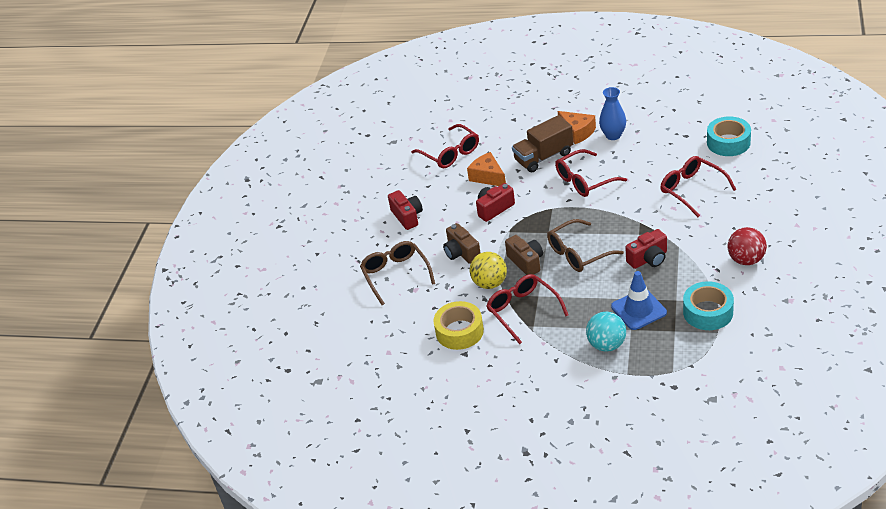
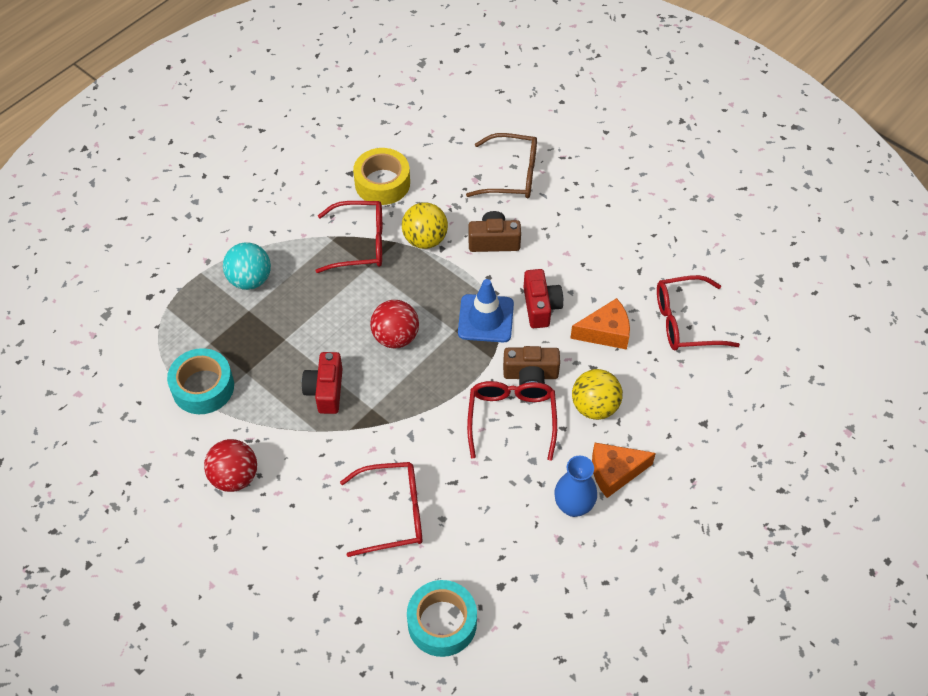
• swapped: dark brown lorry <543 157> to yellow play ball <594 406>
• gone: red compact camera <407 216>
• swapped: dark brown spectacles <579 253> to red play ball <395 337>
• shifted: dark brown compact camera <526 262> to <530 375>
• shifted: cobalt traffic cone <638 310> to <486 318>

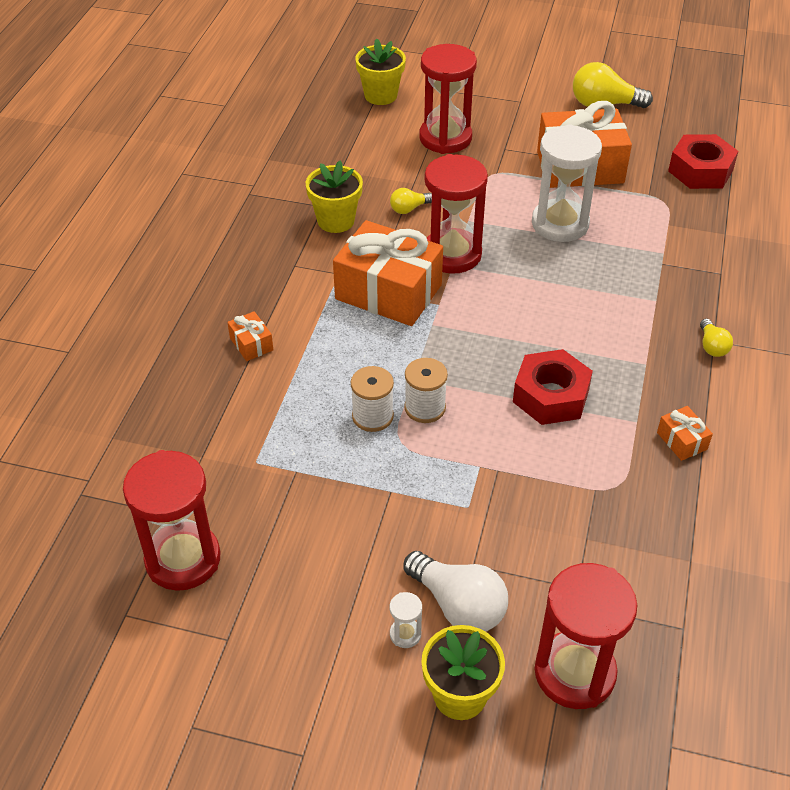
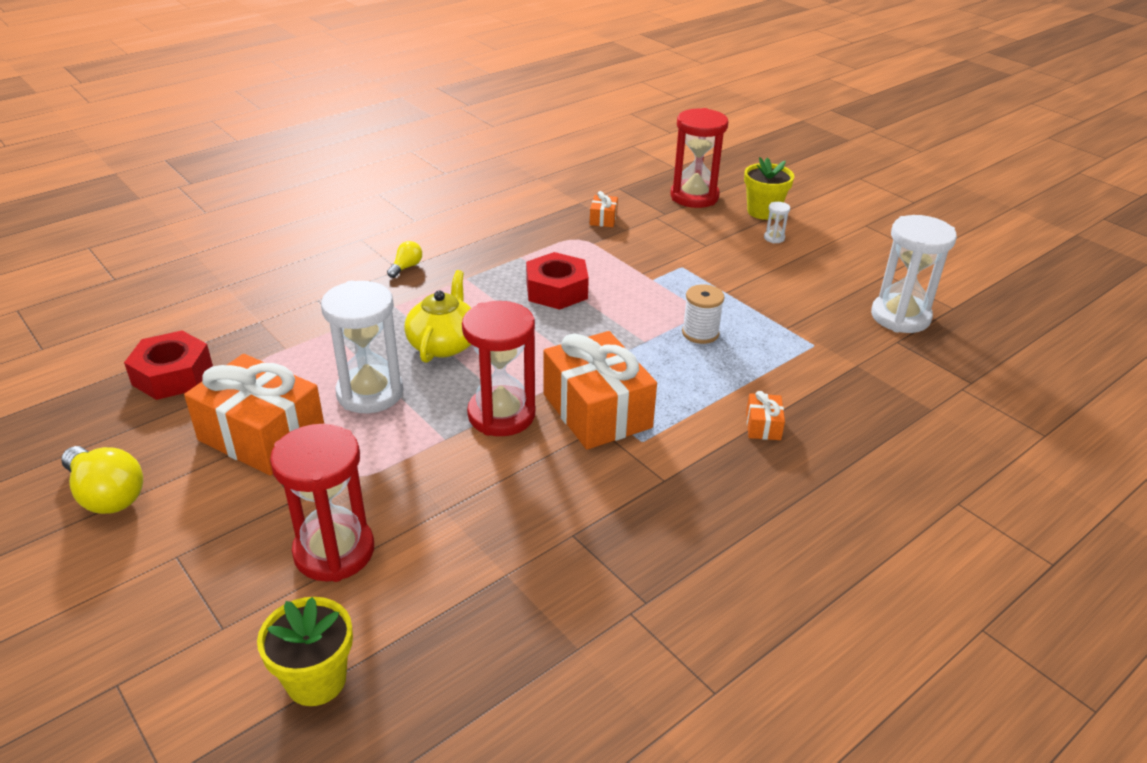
• gone: yellow flower pot <336 221>
• gone: yellow bulb <409 209>
• gone: white spool <425 408>
• shifted: orange wrapped gift <682 441> to <603 219>
• repainted: red hourglass <183 559> to white hourglass <900 317>
• gone: white bulb <458 605>
• new: yellow tea pot <444 344>

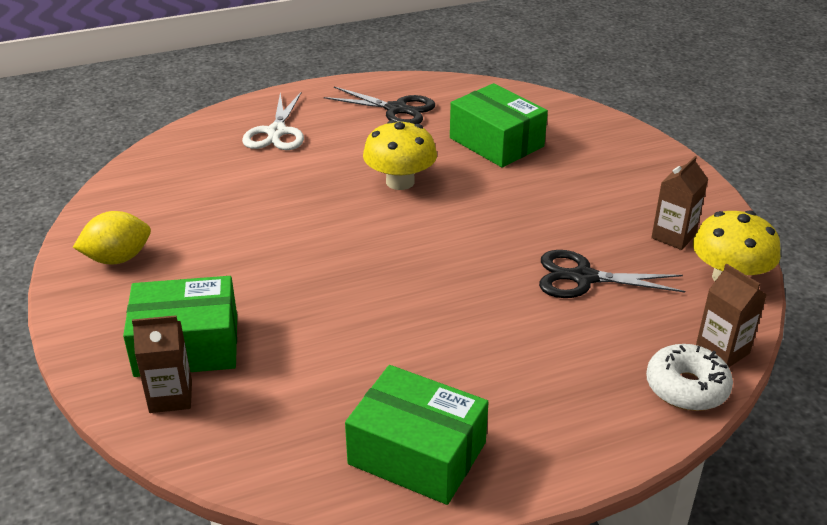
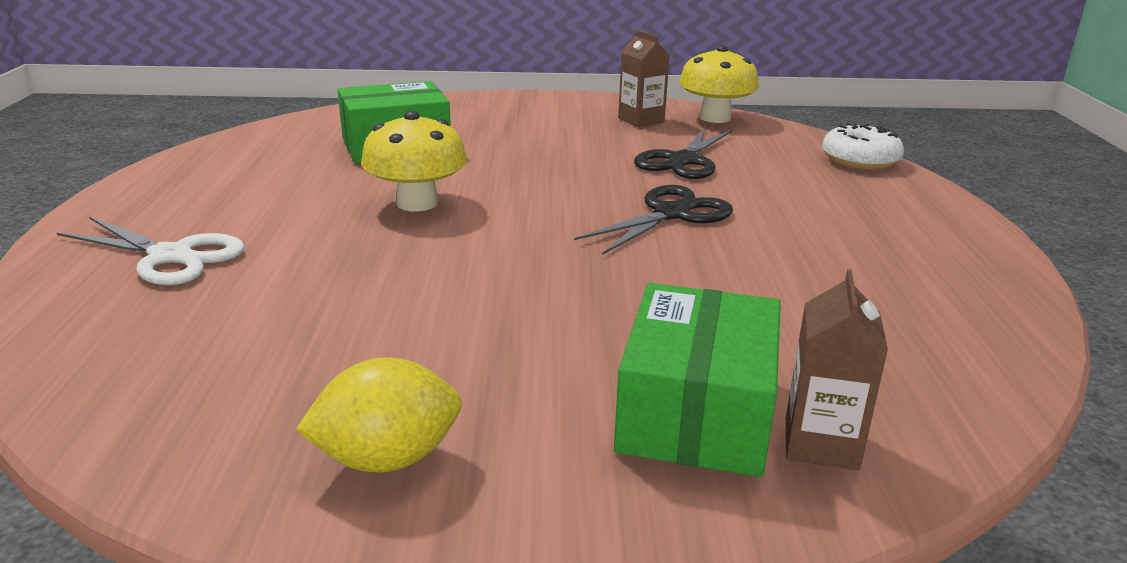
• shifted: black shears <396 109> to <671 214>
• rotated: yellow citrus fruit <118 258> = <387 459> 75 degrees clockwise
• gone: dark brown milk carton <722 351>
• gone: emerald parcel <417 453>

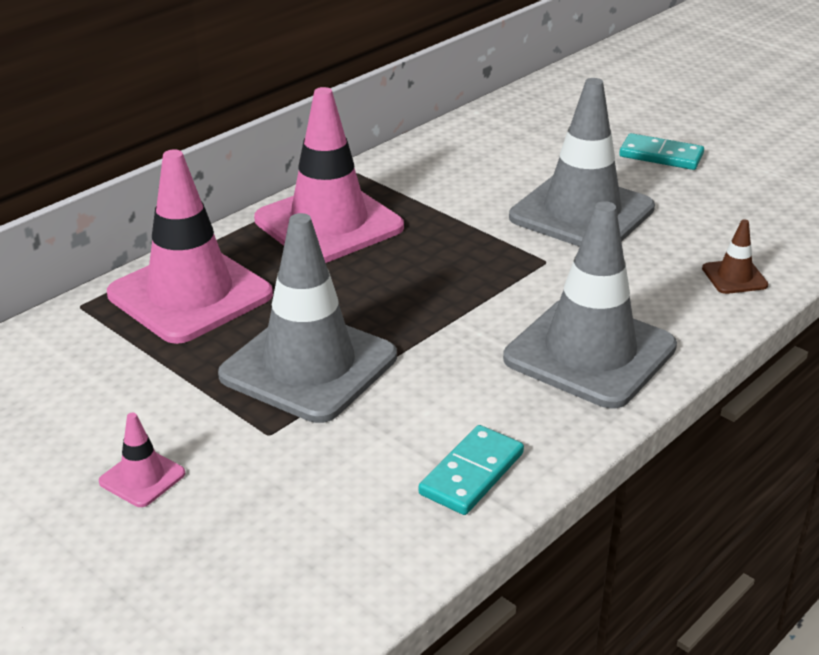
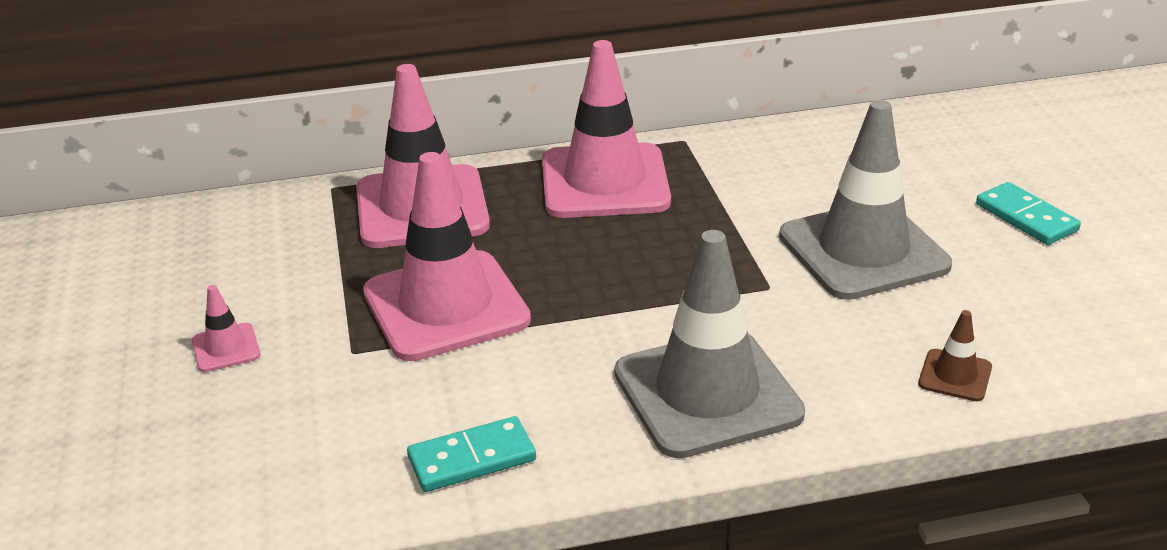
• repainted: grey traffic cone <308 366> to rose-pink traffic cone <446 306>

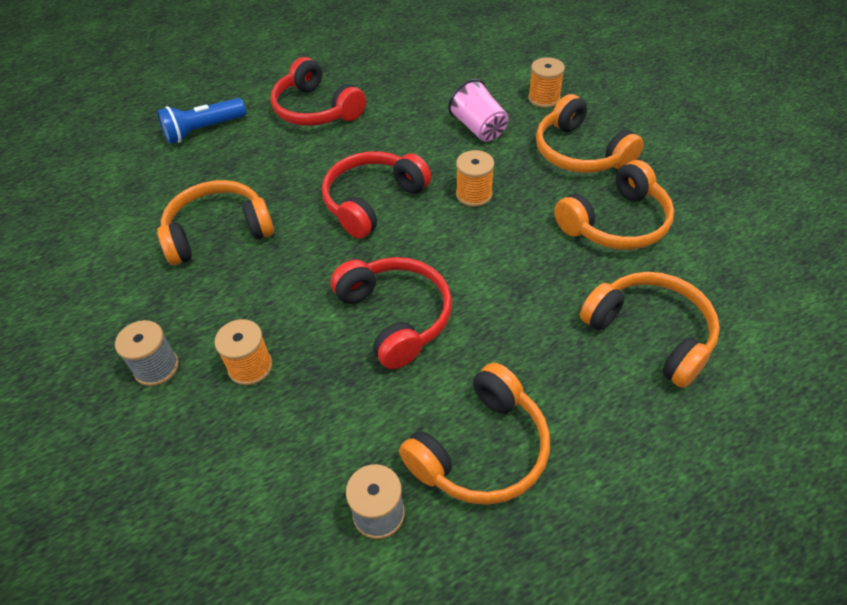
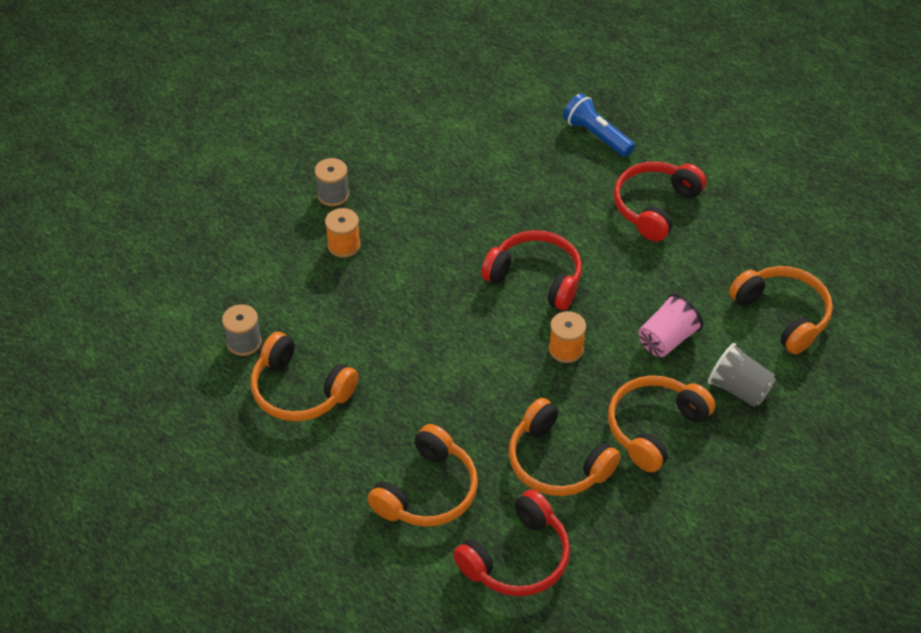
• swapped: orange spool <544 98> to grey tumbler <739 389>
• shifted: orange over-ear headphones <218 232> to <783 314>
• shifted: red over-ear headphones <396 316> to <517 558>

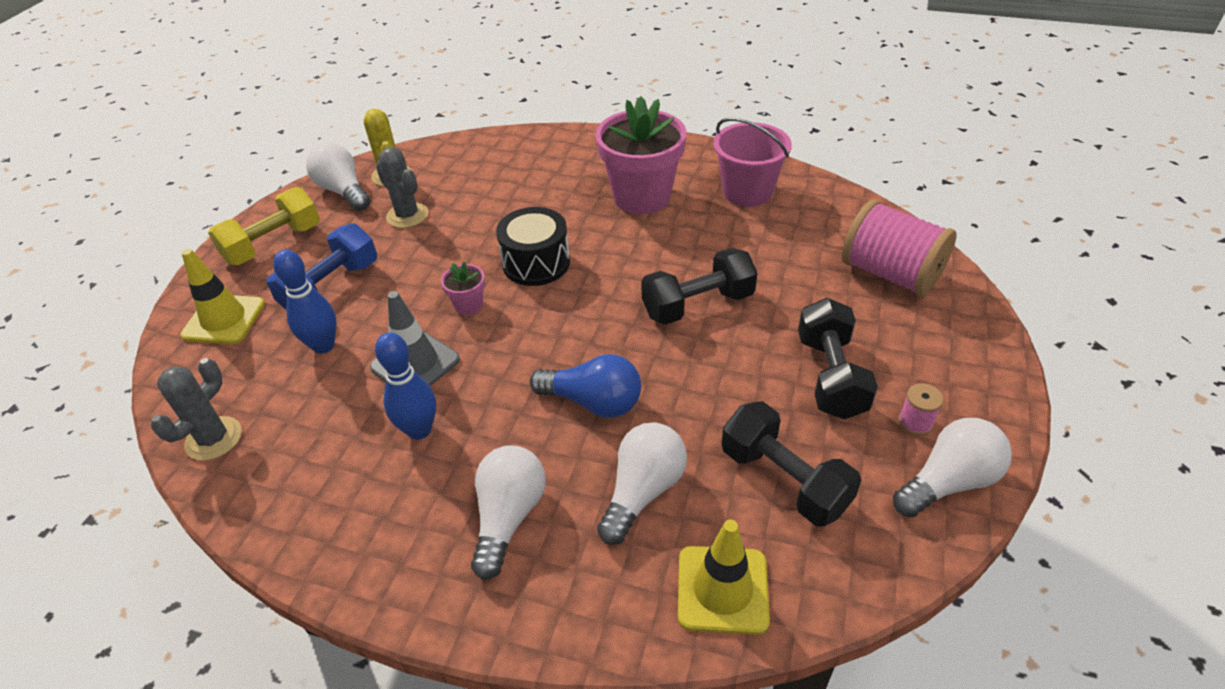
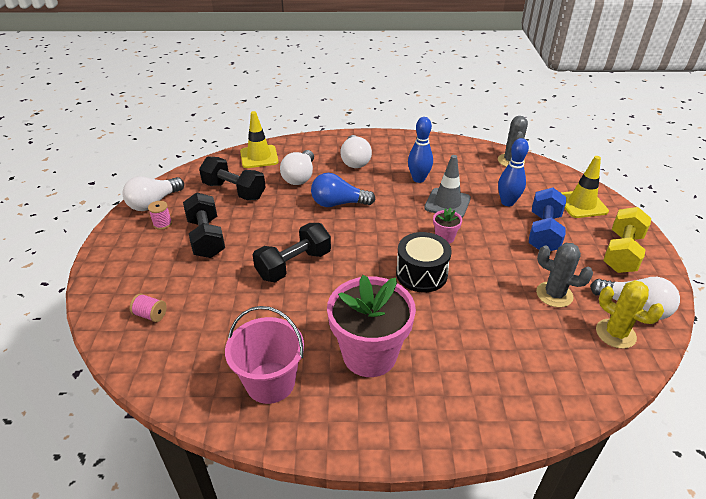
• scaled: rose-pink spool <890 274> = <151 315> x0.41

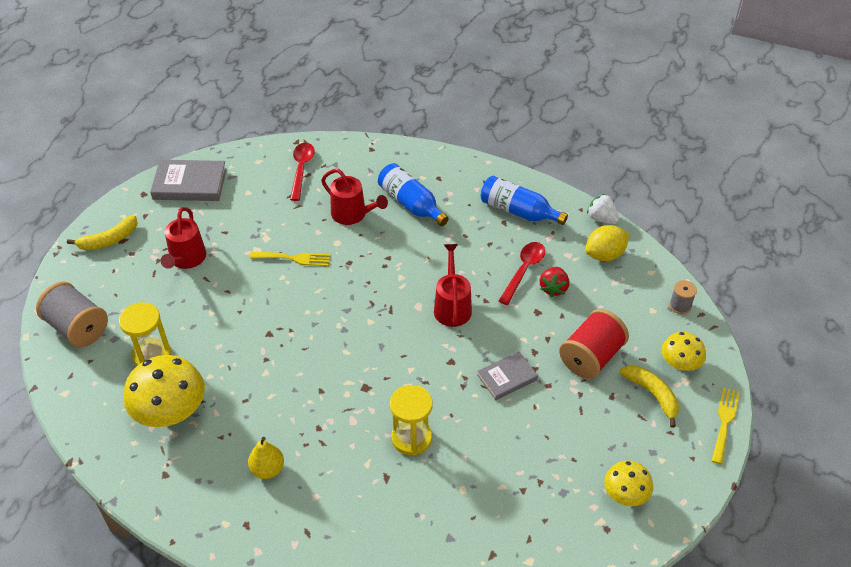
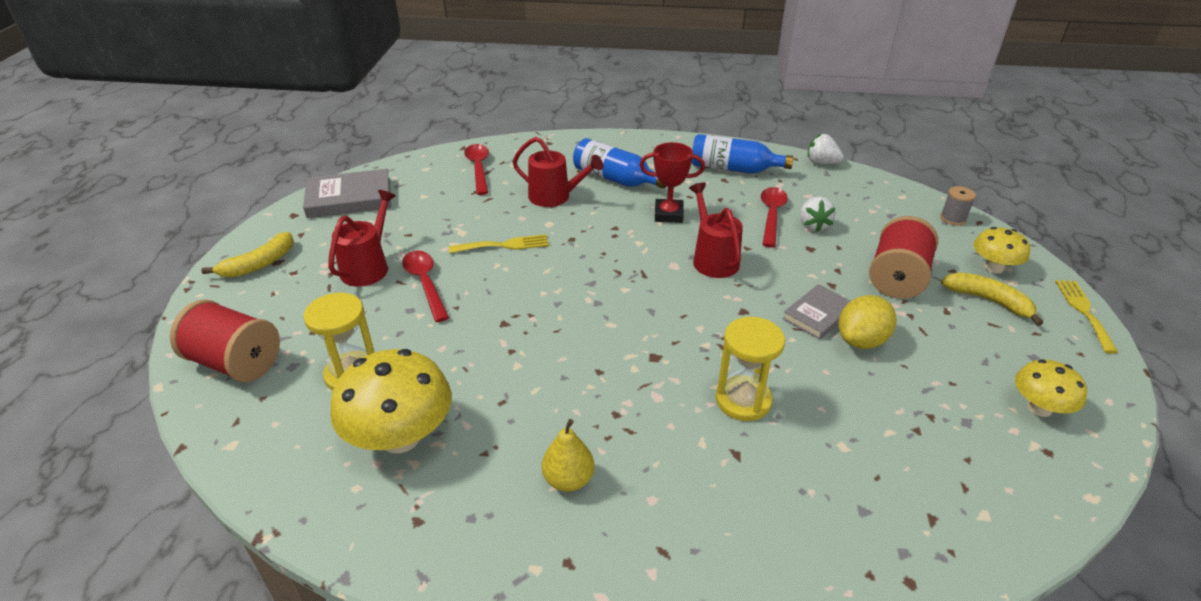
• rotated: red watering can <186 259> = <368 267> 150 degrees counterclockwise
• shifted: yellow citrus fruit <604 255> to <861 341>
• repainted: red strawberry <553 288> to white strawberry <813 225>
• repainted: grey spool <77 328> to red spool <235 363>
• new: red trophy <668 214>
• new: red teaspoon <425 283>

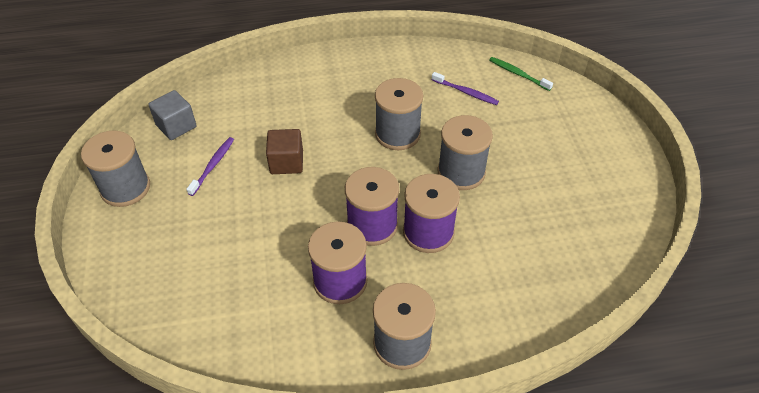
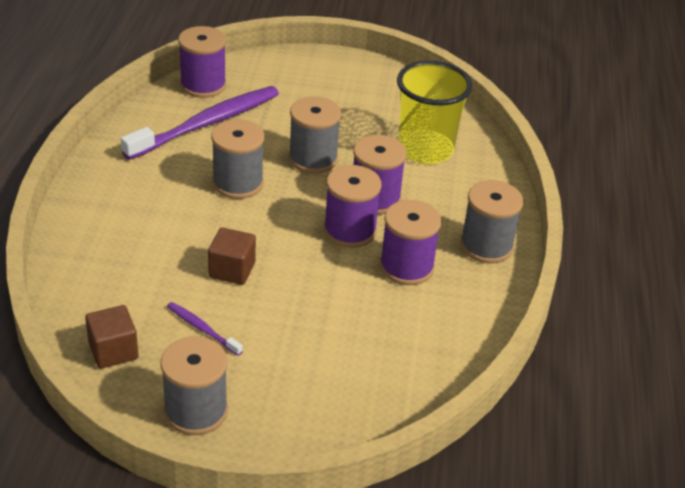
• swapped: emerald tooth brush <518 74> to violet spool <203 85>
• scaled: violet tooth brush <466 92> = <207 124> x2.27
• repainted: grey solid cube <176 126> to dark brown solid cube <113 351>
• new: yellow tumbler <425 149>

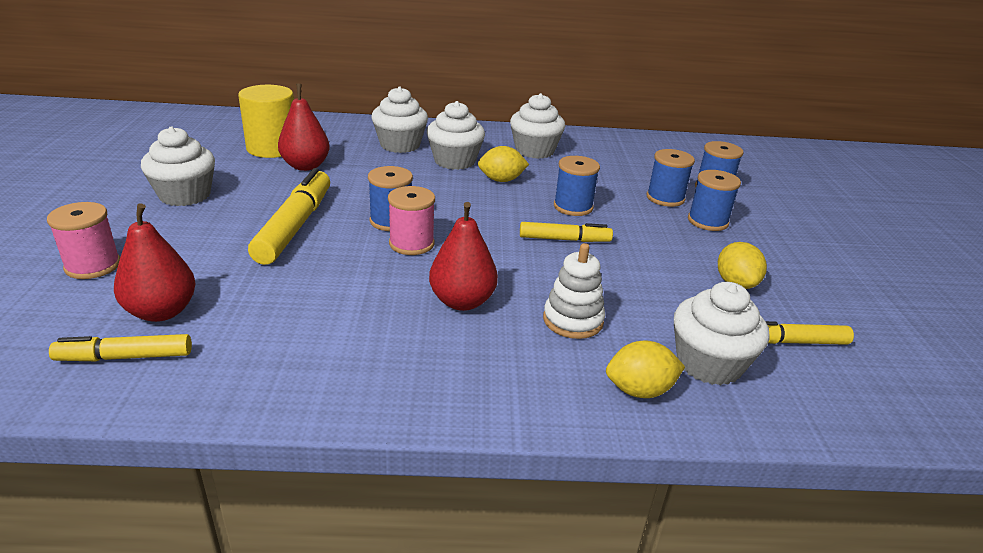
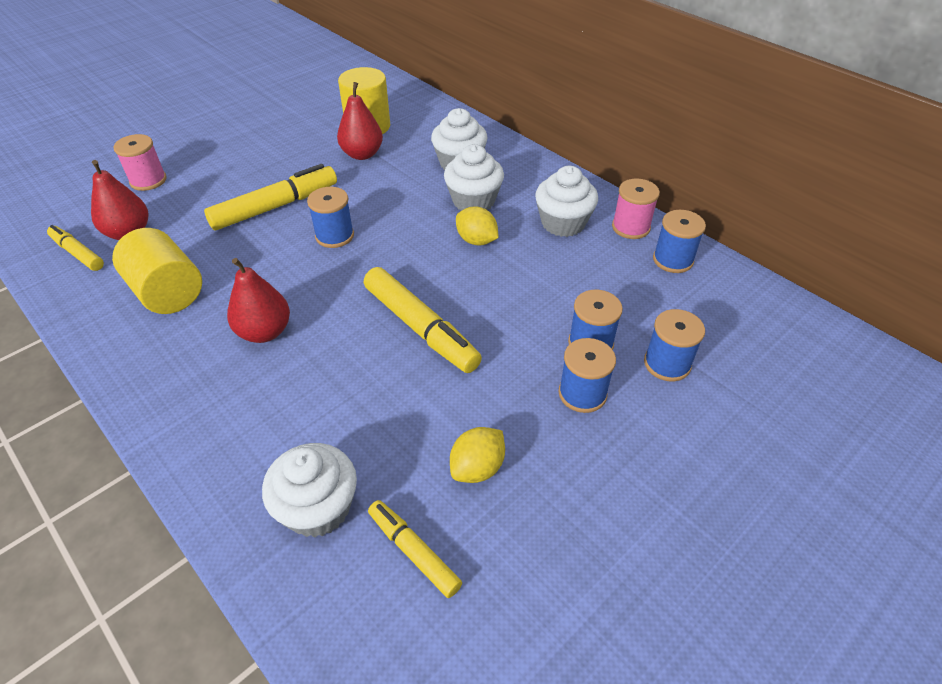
• gone: white muffin <185 195>
• shifted: cobalt spool <573 207> to <673 260>
• shifted: rose-pink spool <411 244> to <630 227>
• scaled: yellow felt pen <564 239> = <420 328> x1.70
• gone: white stacking rings <573 320>
• gone: yellow citrus fruit <639 390>
• new: yellow cylinder shape <168 292>

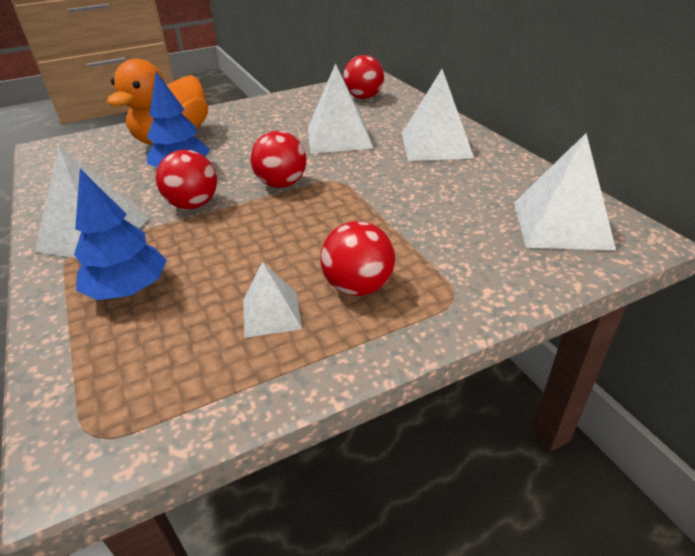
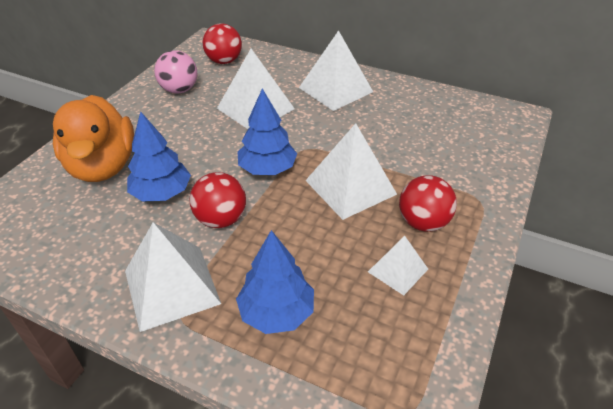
• swapped: red play ball <281 184> to cobalt tree <267 169>
• shifted: white pyramid <561 224> to <350 187>
• new: rose-pink play ball <179 90>

